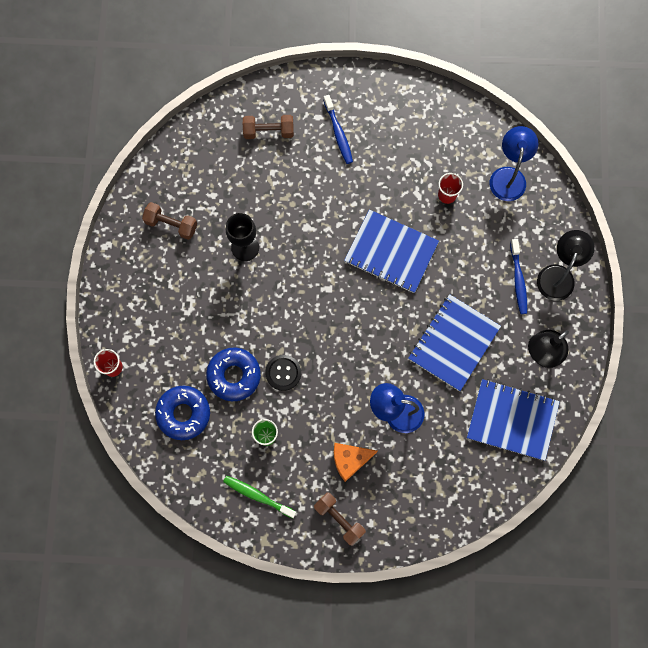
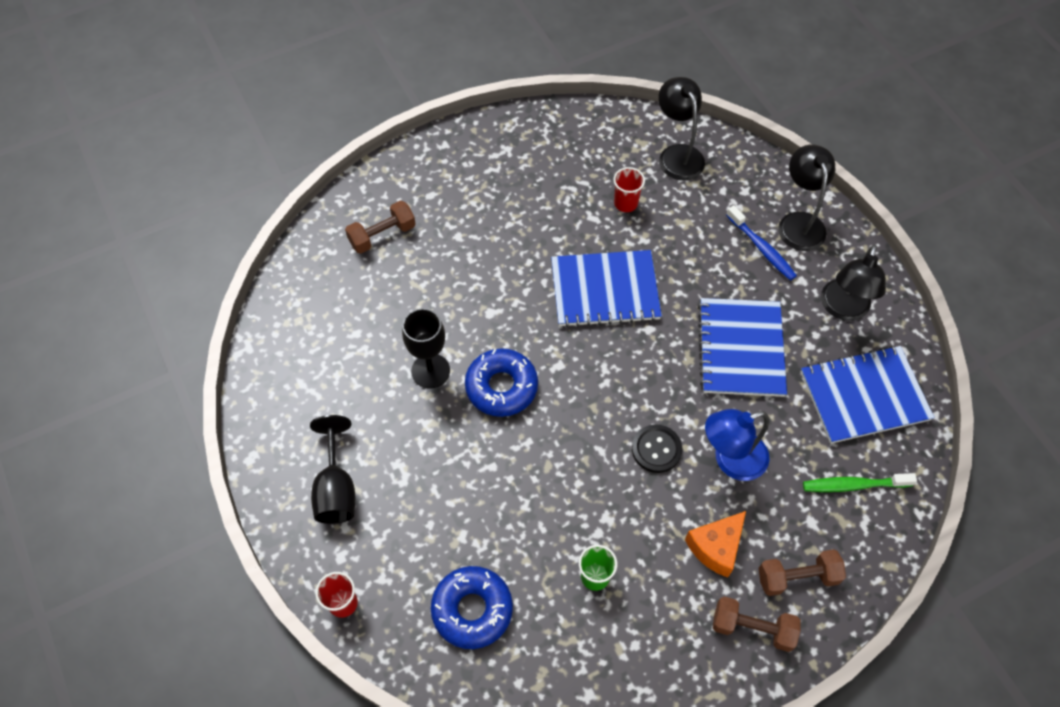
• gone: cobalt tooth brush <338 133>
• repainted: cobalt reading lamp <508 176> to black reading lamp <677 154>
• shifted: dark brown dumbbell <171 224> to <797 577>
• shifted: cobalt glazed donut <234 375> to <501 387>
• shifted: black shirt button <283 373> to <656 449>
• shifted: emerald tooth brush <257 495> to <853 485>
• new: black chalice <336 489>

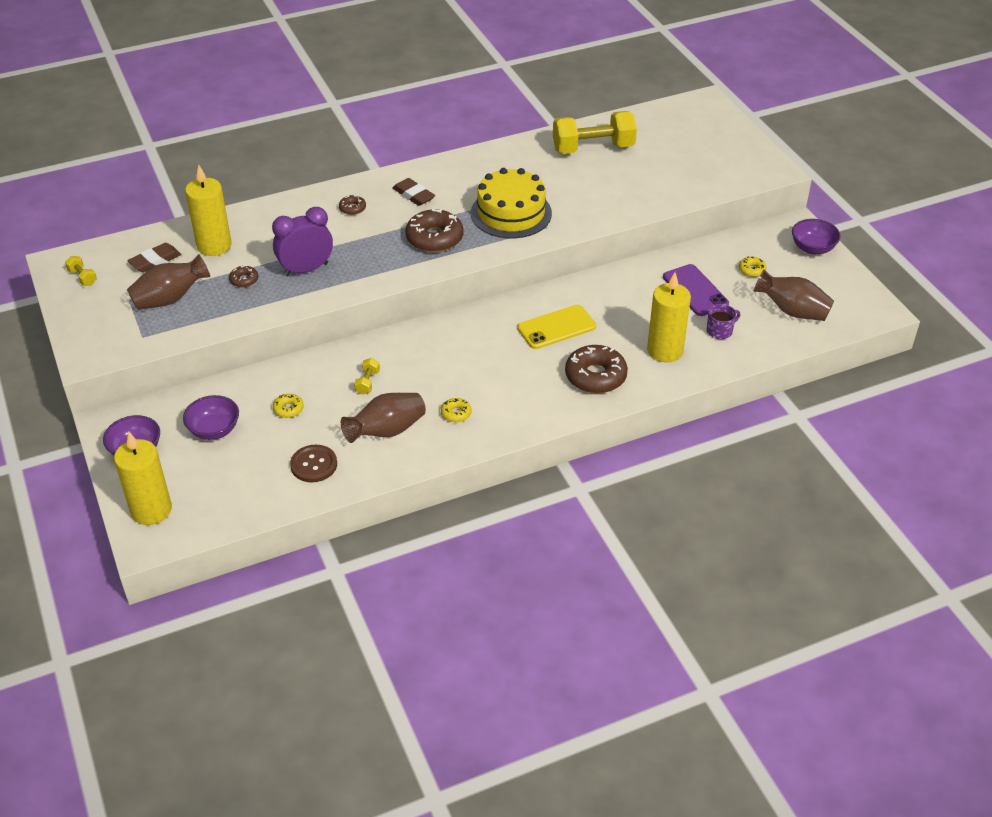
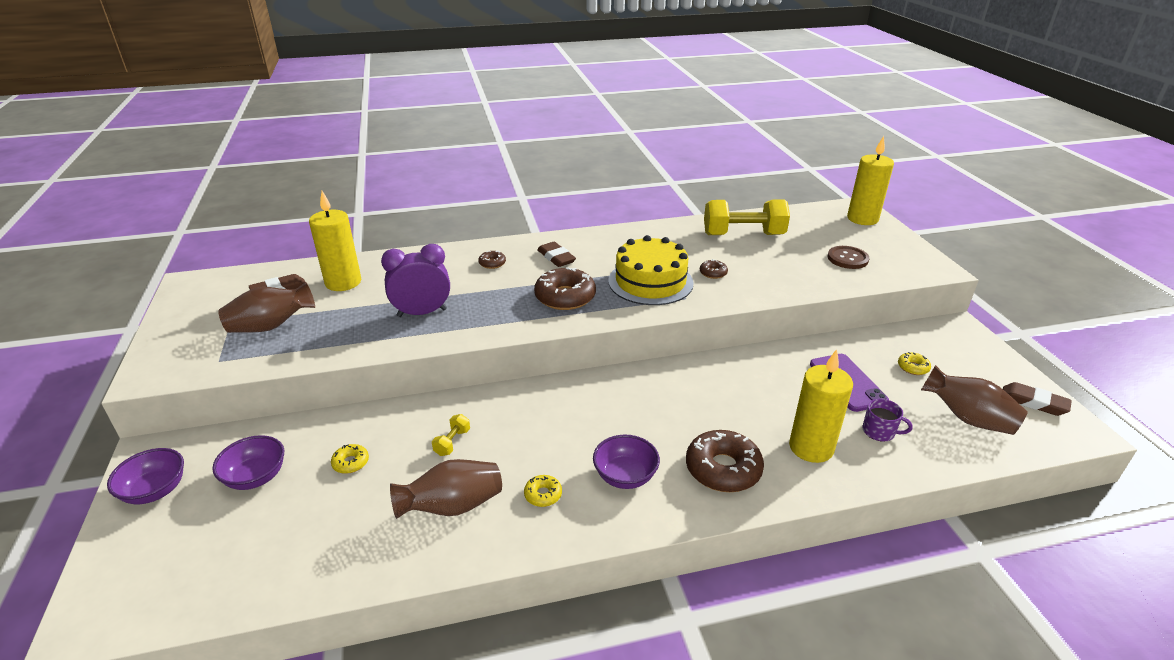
• shifted: violet bowl <812 248> to <625 476>
• gone: yellow dumbbell <82 277>
• shifted: dark brown glazed donut <244 280> to <713 273>
• rotated: violet coffee mug <720 331> = <879 432> 45 degrees clockwise
• gone: yellow phone <556 327>
• shifted: yellow wax candle <151 510> to <862 219>
• shifted: dark brown shirt button <314 465> to <847 259>
• new: dark brown eraser <1033 402>

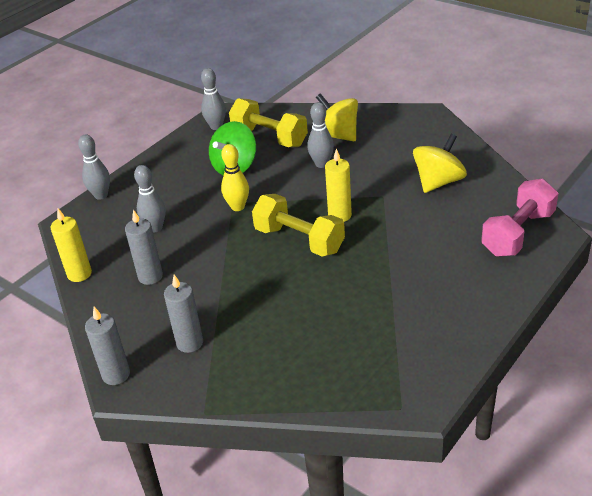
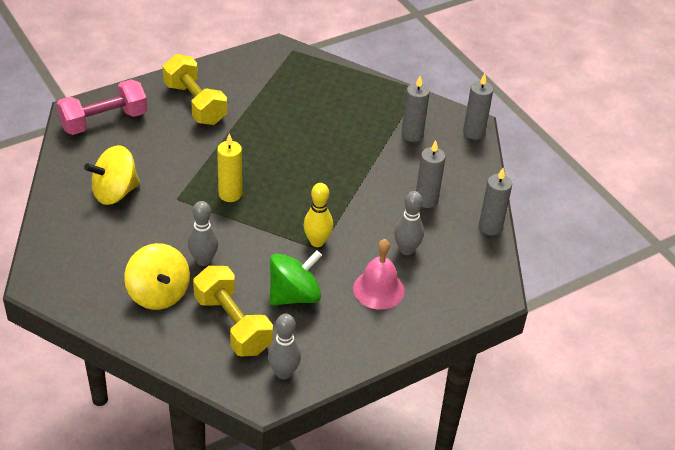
• gone: grey tenpin <101 195>
• shifted: yellow dumbbell <299 240> to <195 104>
• repainted: yellow wax candle <79 274> to grey wax candle <490 227>
• new: rose-pink hand bell <378 289>

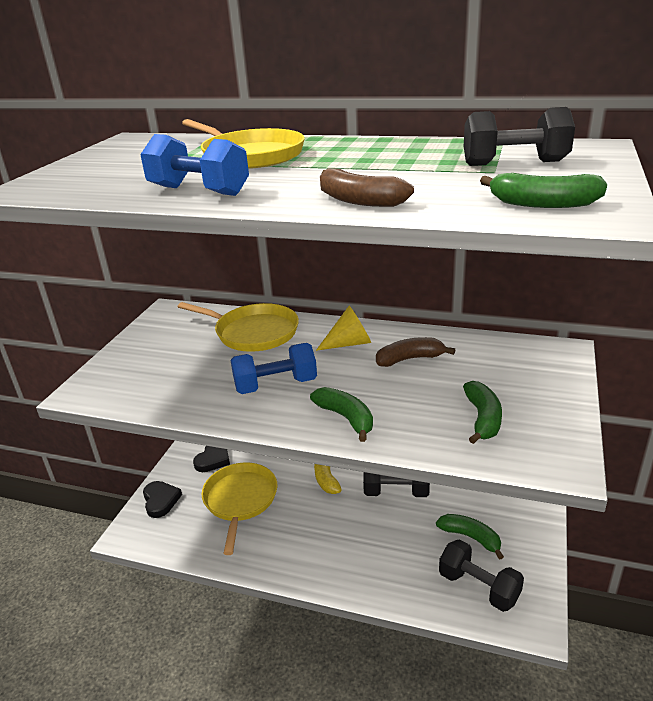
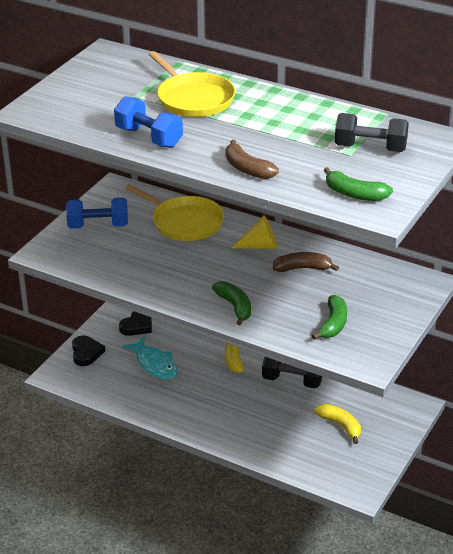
• shifted: cobalt dumbbell <275 385> to <98 226>
• swapped: yellow pan <240 500> to turquoise toy fish <155 364>
• repainted: emerald banana fruit <471 537> to yellow banana fruit <340 426>
• gone: black dumbbell <478 587>

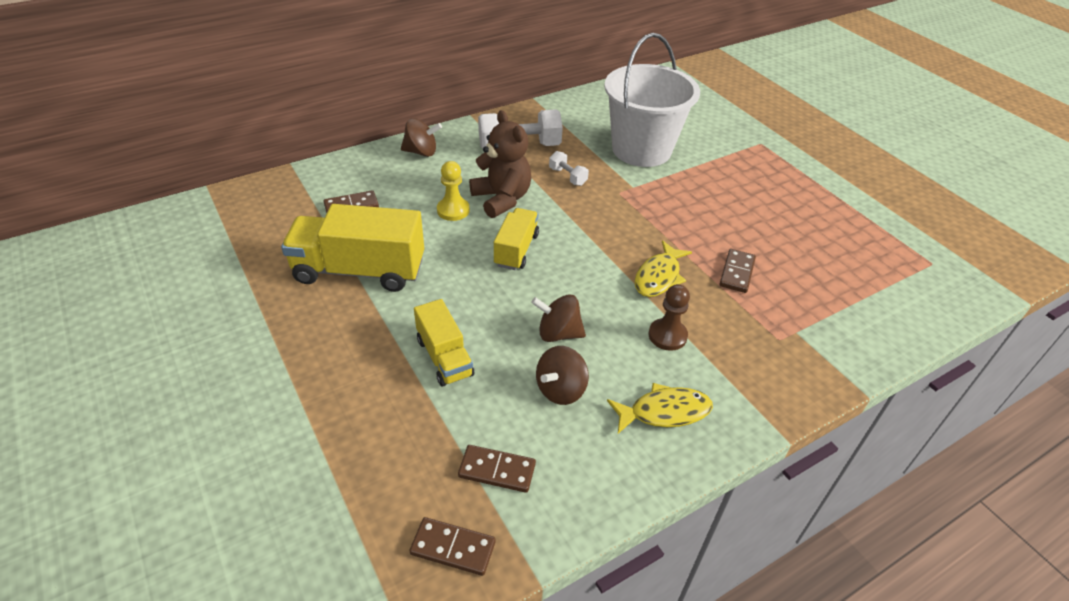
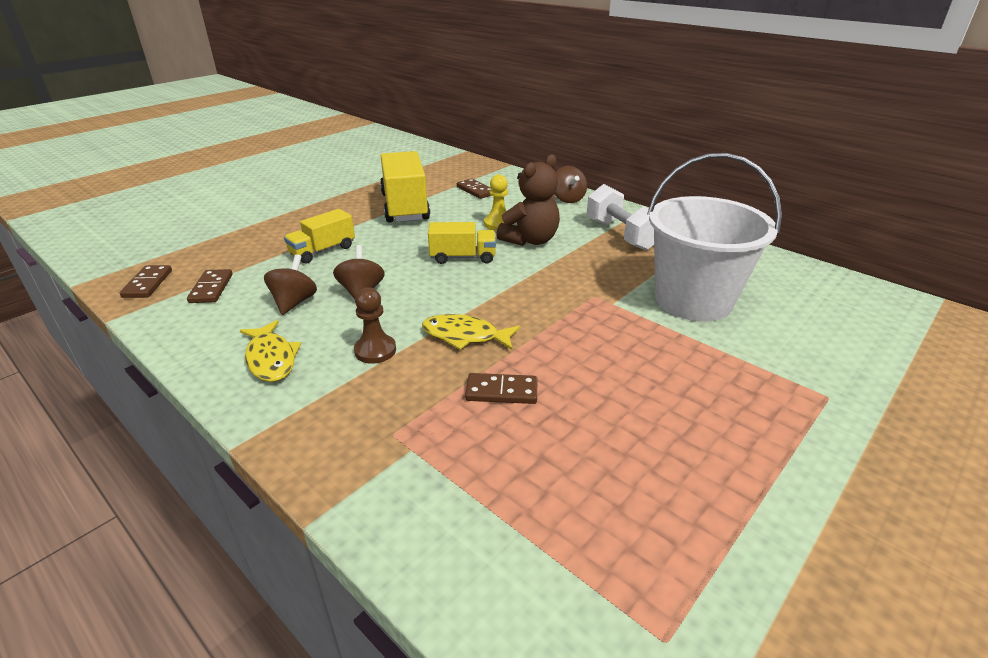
• gone: white dumbbell <567 176>
• rotated: dark brown whirligig <560 389> = <294 302> 75 degrees clockwise

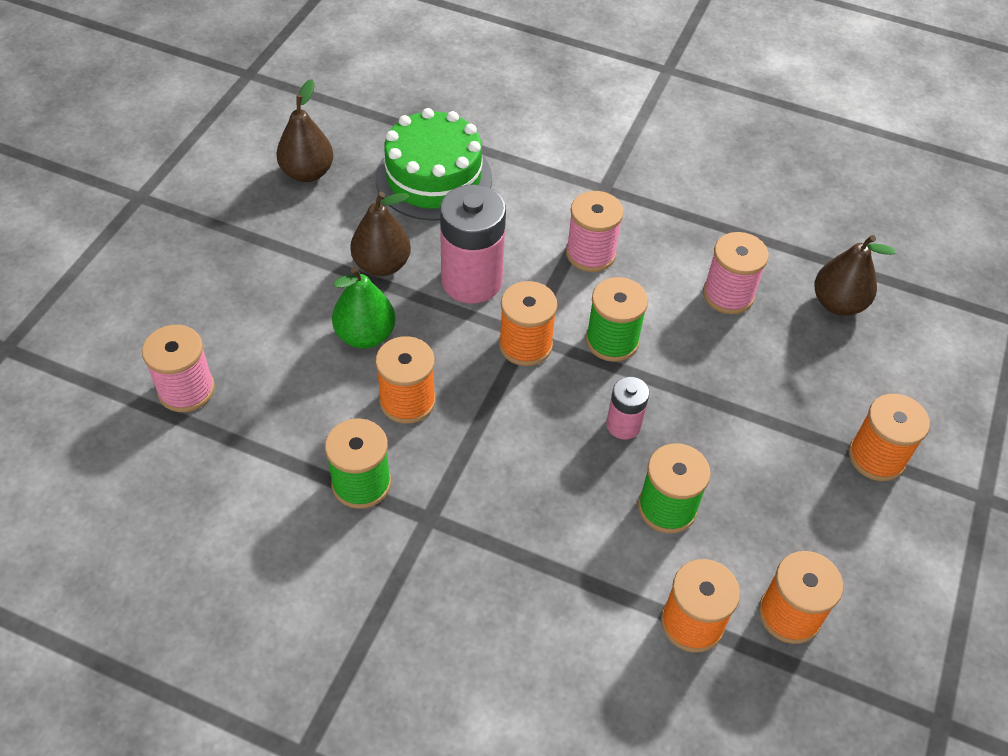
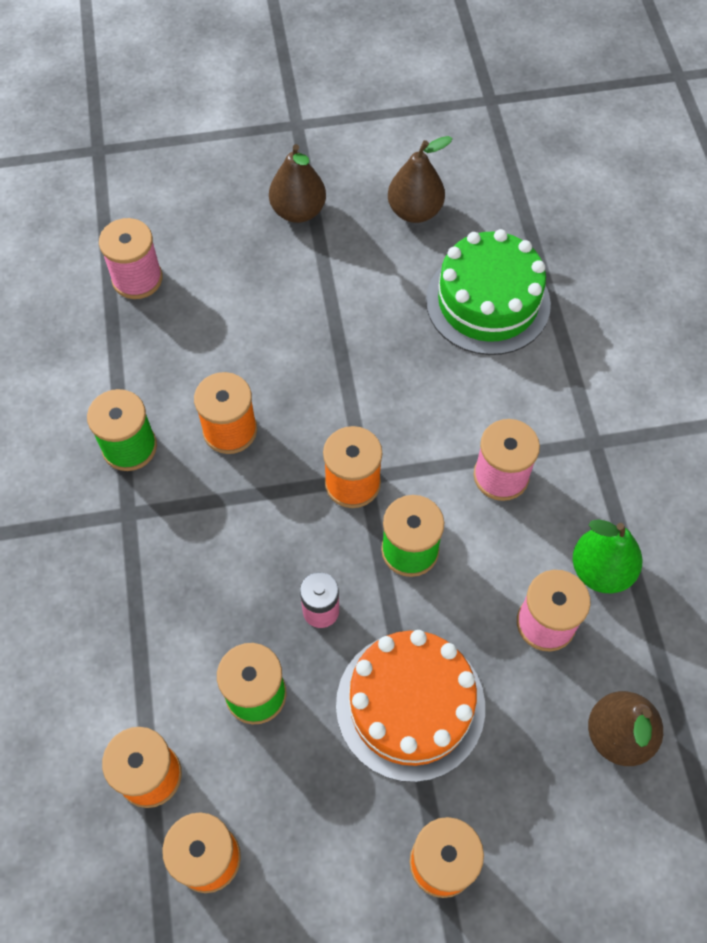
• gone: rose-pink AA battery <471 281>
• shifted: dark brown pear <382 265> to <298 211>
• shifted: emerald pear <365 335> to <600 570>
• new: orange cake <410 705>

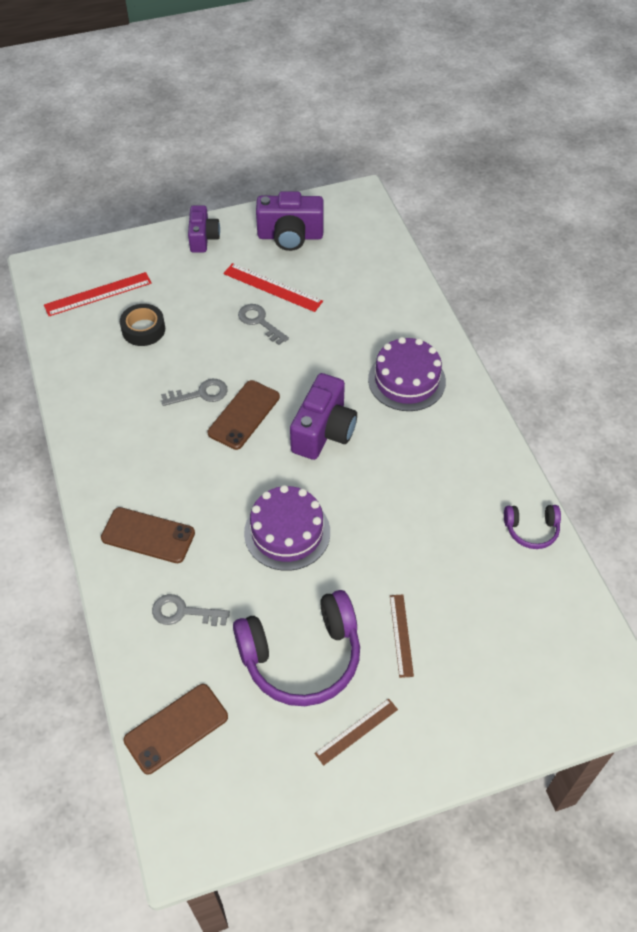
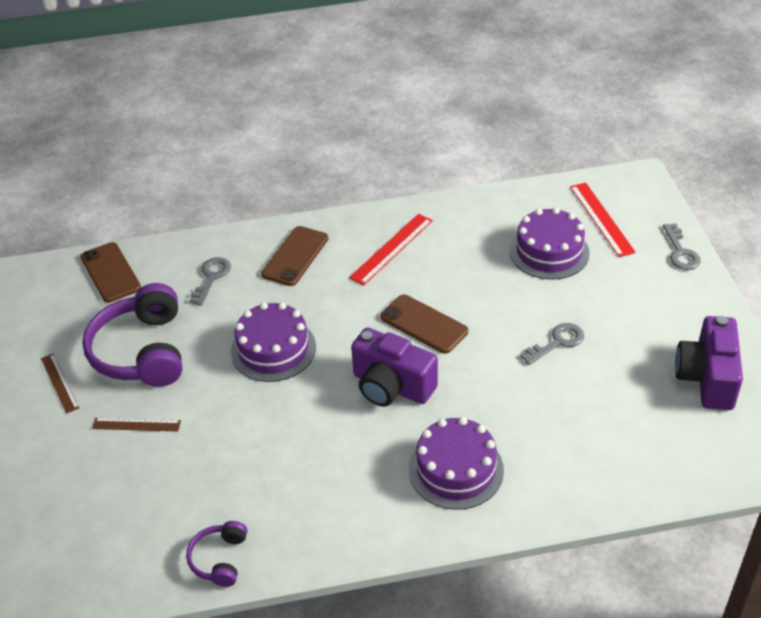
• gone: violet compact camera <203 238>
• shifted: red ruler <272 287> to <391 248>
• swapped: black tape <143 329> to violet cake <549 252>
• shifted: grey latchkey <200 394> to <680 252>

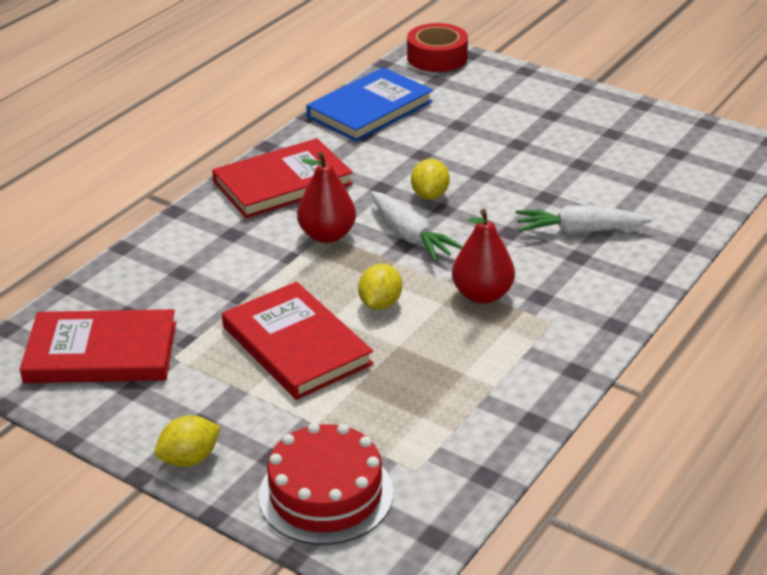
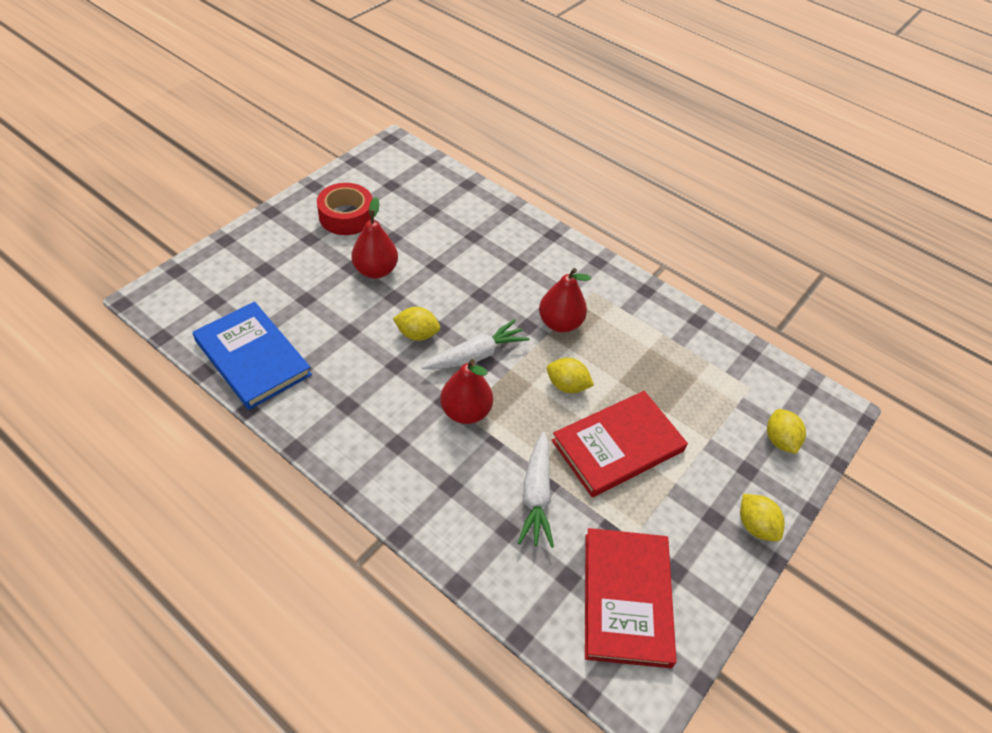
• shifted: red tape <437 57> to <346 216>
• gone: red hardback <283 183>
• shifted: white carrot <579 231> to <536 495>
• swapped: red cake <326 494> to yellow citrus fruit <779 440>
• new: red pear <376 270>

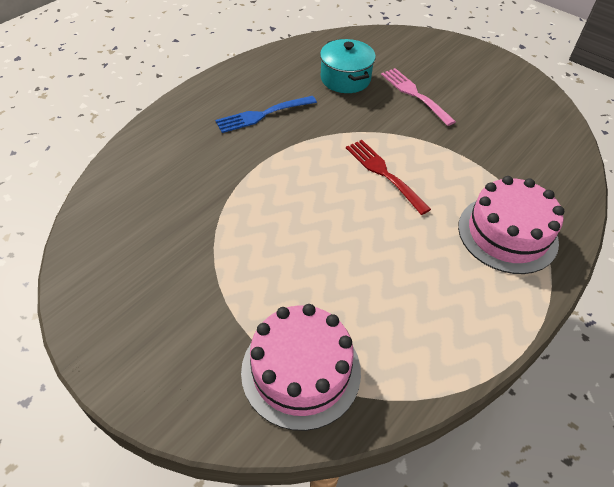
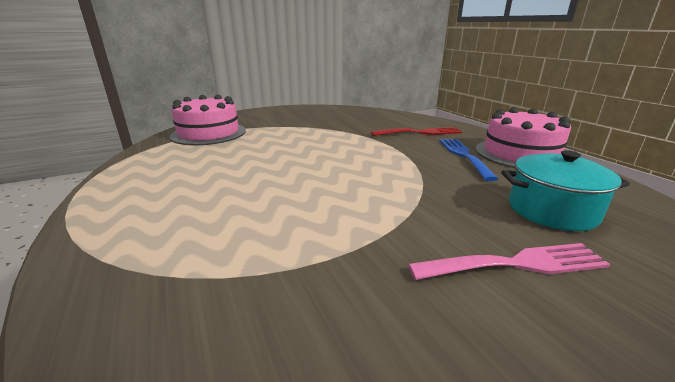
• shifted: red table fork <383 173> to <420 132>
• shifted: rose-pink cake <507 234> to <520 154>

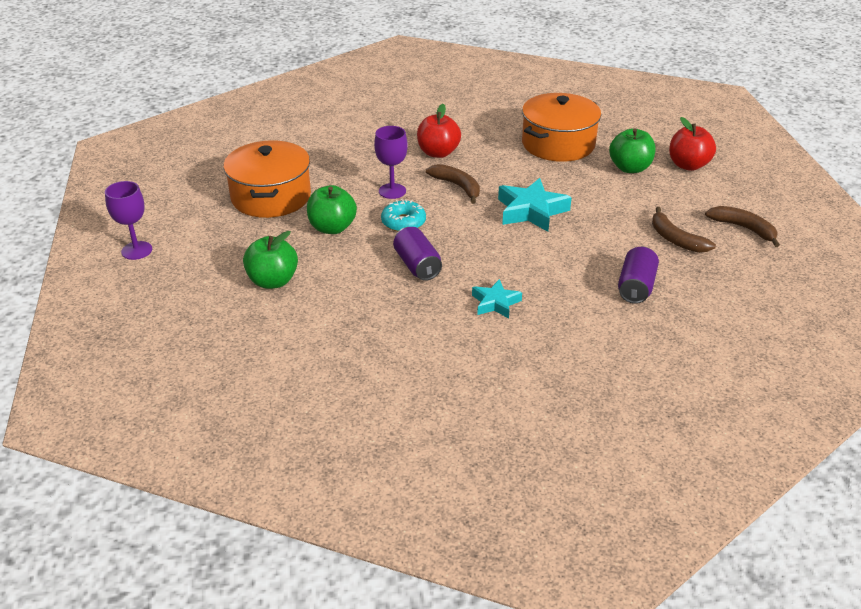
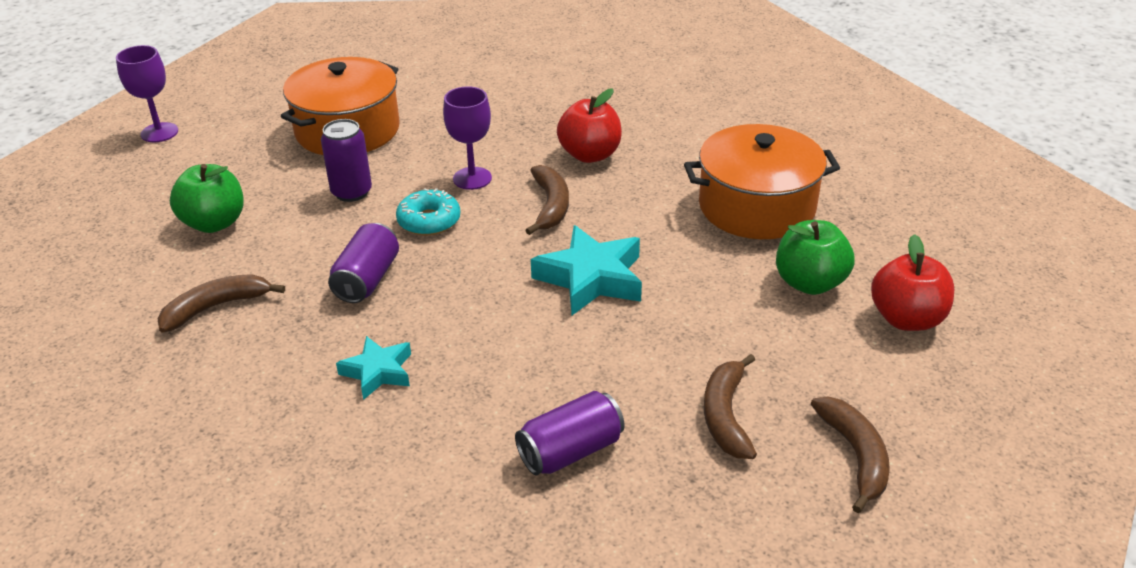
• swapped: emerald apple <332 228> to violet can <351 192>
• new: dark brown banana fruit <215 307>

